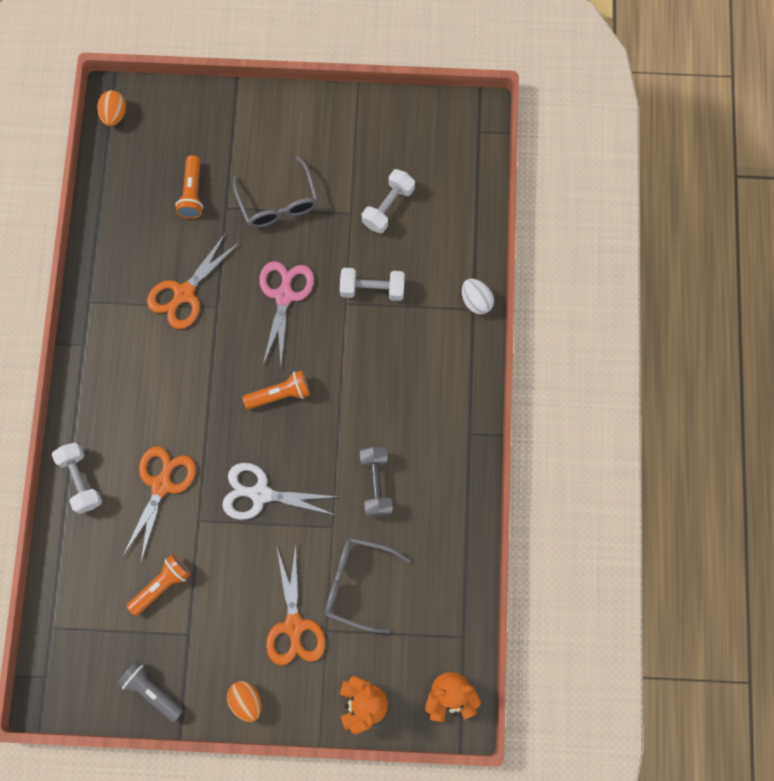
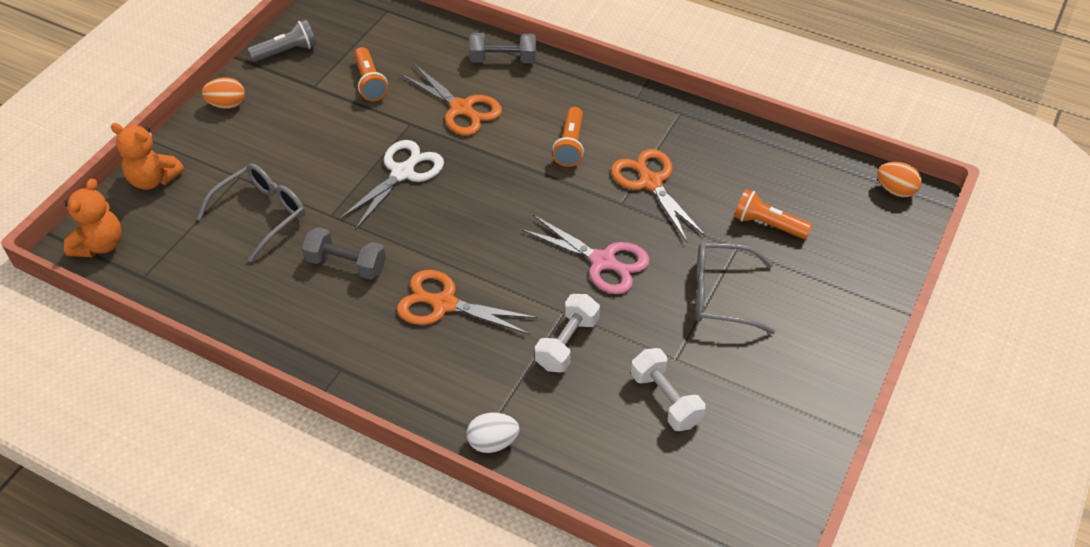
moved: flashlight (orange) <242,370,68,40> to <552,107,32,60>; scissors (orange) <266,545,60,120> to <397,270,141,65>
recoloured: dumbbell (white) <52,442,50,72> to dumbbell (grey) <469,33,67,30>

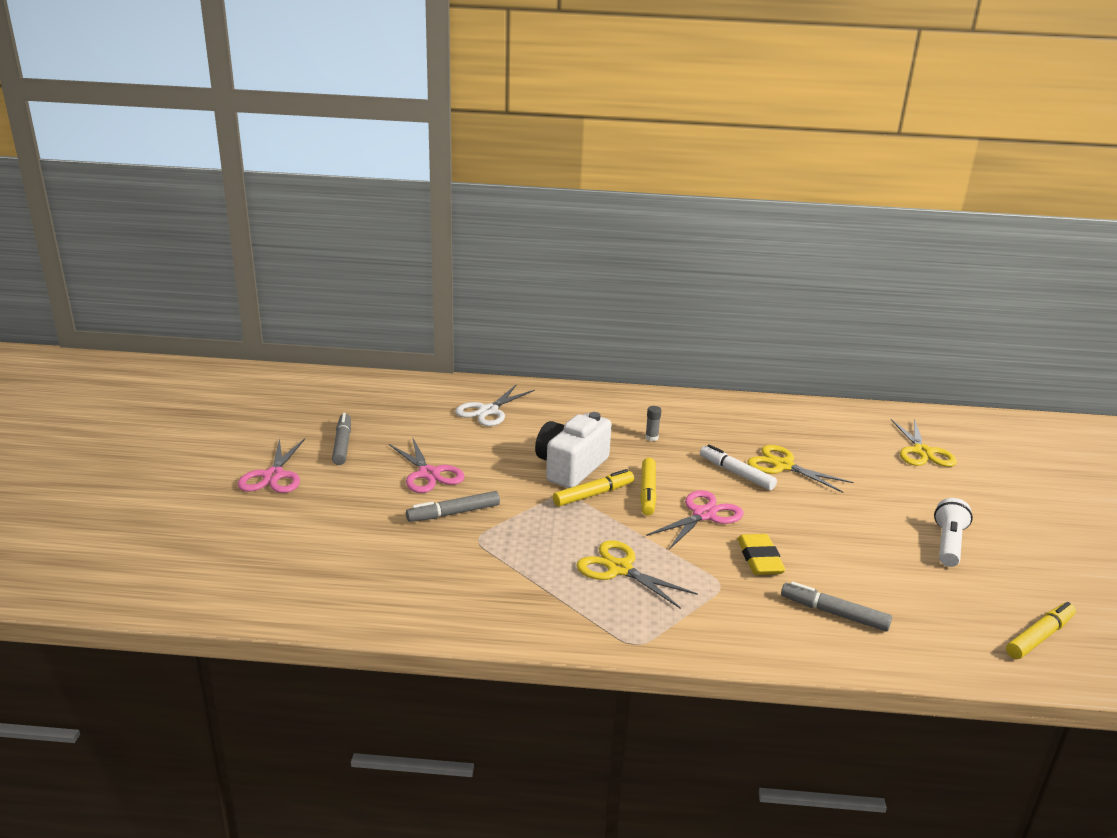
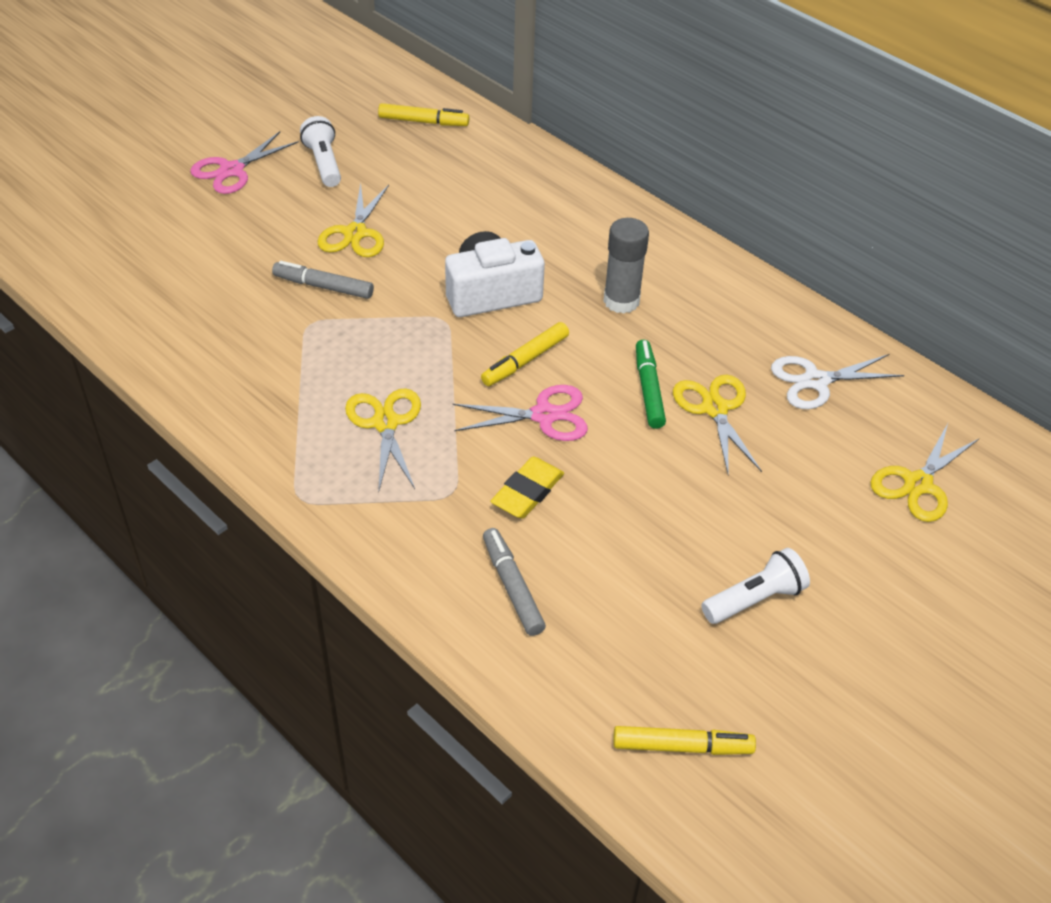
moved: scissors (white) <455,384,80,42> to <771,354,133,55>; marker (yellow) <553,469,81,38> to <378,103,91,23>
replaced: marker (grey) <332,413,19,52> to flashlight (white) <300,116,41,71>
recoloured: scissors (pink) <389,439,76,54> to scissors (yellow) <318,183,71,74>; marker (white) <700,444,77,46> to marker (green) <636,339,30,90>
resized: glue stick (grey) <645,406,16,35> = <603,218,46,96> x2.16

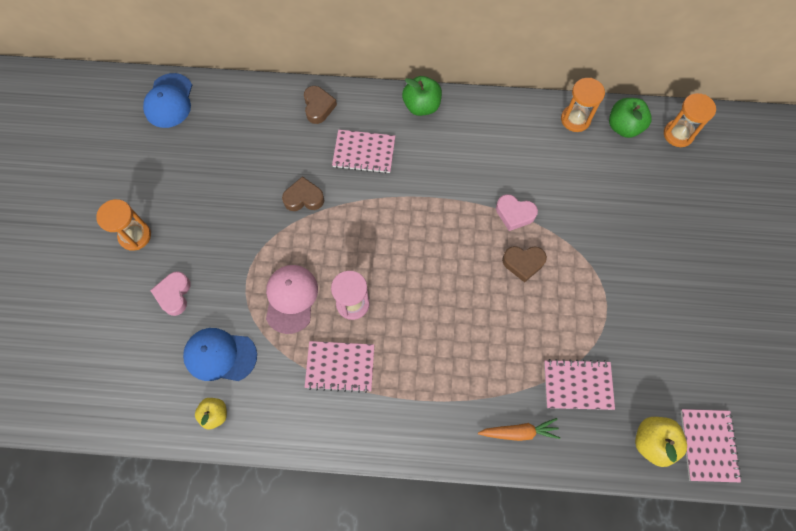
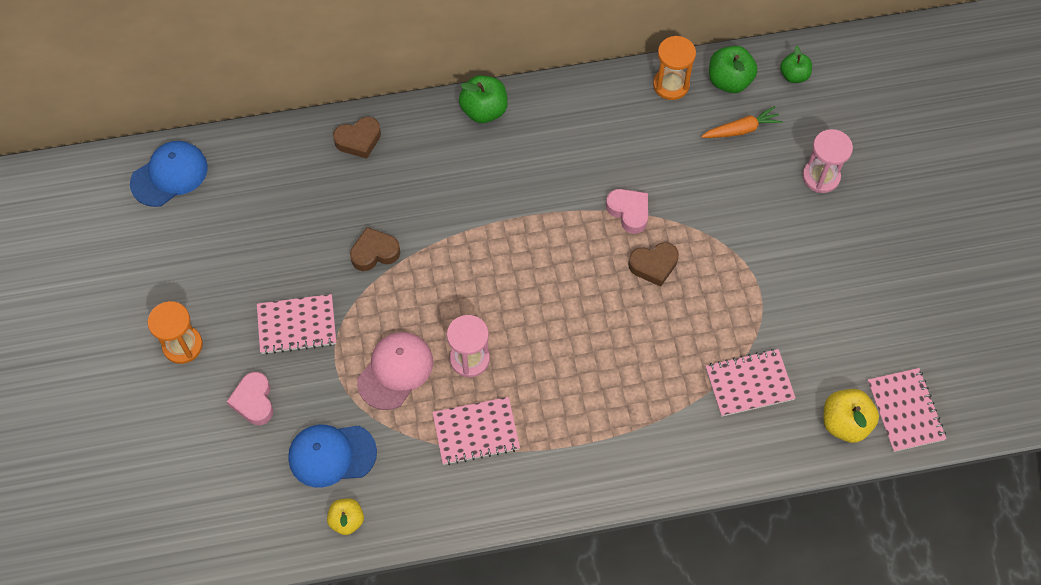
added: hourglass (pink) <802,129,51,64>
moved: notebook (pink) <332,130,63,44> to <257,294,79,60>; carrot (orange) <478,418,82,23> to <701,106,82,32>
replaced: hourglass (orange) <664,93,52,54> to apple (green) <780,46,32,37>
turned: cap (blue) <143,73,49,55> = <130,141,78,66> 120 degrees counterclockwise; heart (brown) <304,86,33,38> = <333,117,48,42> 90 degrees clockwise; heart (pink) <496,194,42,37> = <606,189,42,45> 135 degrees counterclockwise; cap (pink) <266,265,52,69> = <357,332,76,78> 45 degrees clockwise

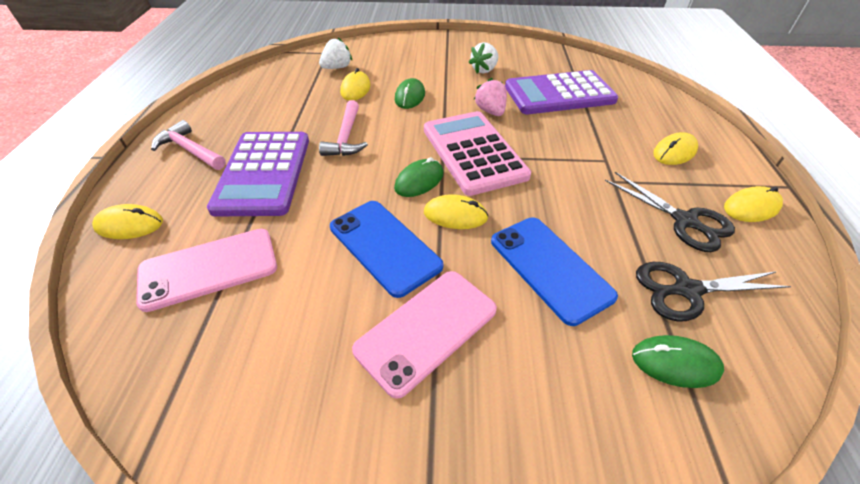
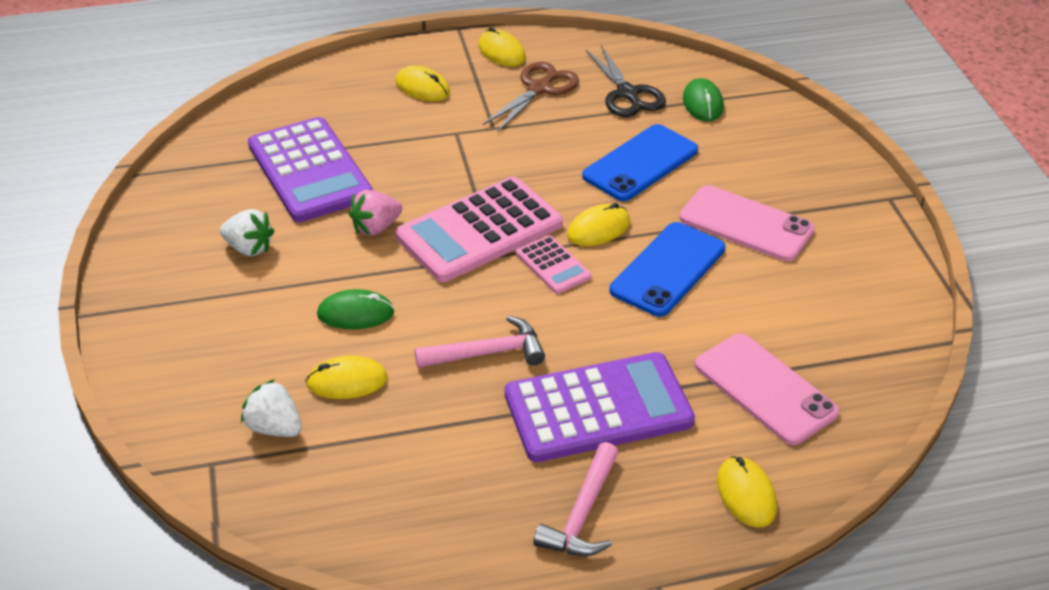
replaced: mouse (green) <394,157,50,40> to calculator (pink) <516,235,76,59>
recoloured: scissors (black) <605,172,130,80> to scissors (brown) <483,62,96,71>
turned: mouse (yellow) <424,194,64,35> = <567,203,63,43> 60 degrees clockwise

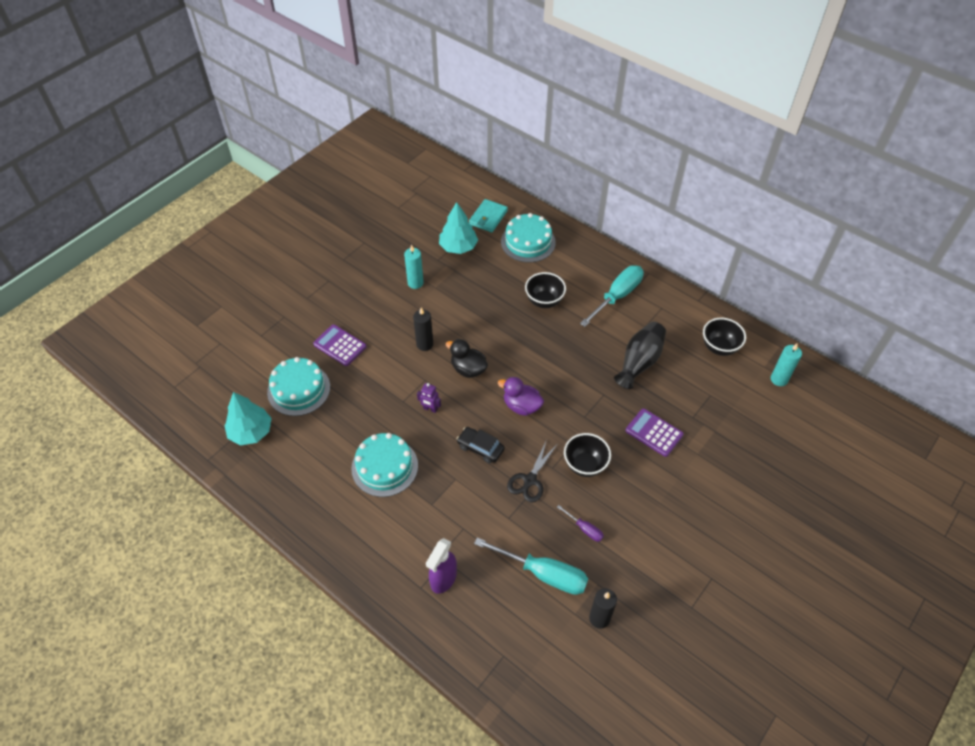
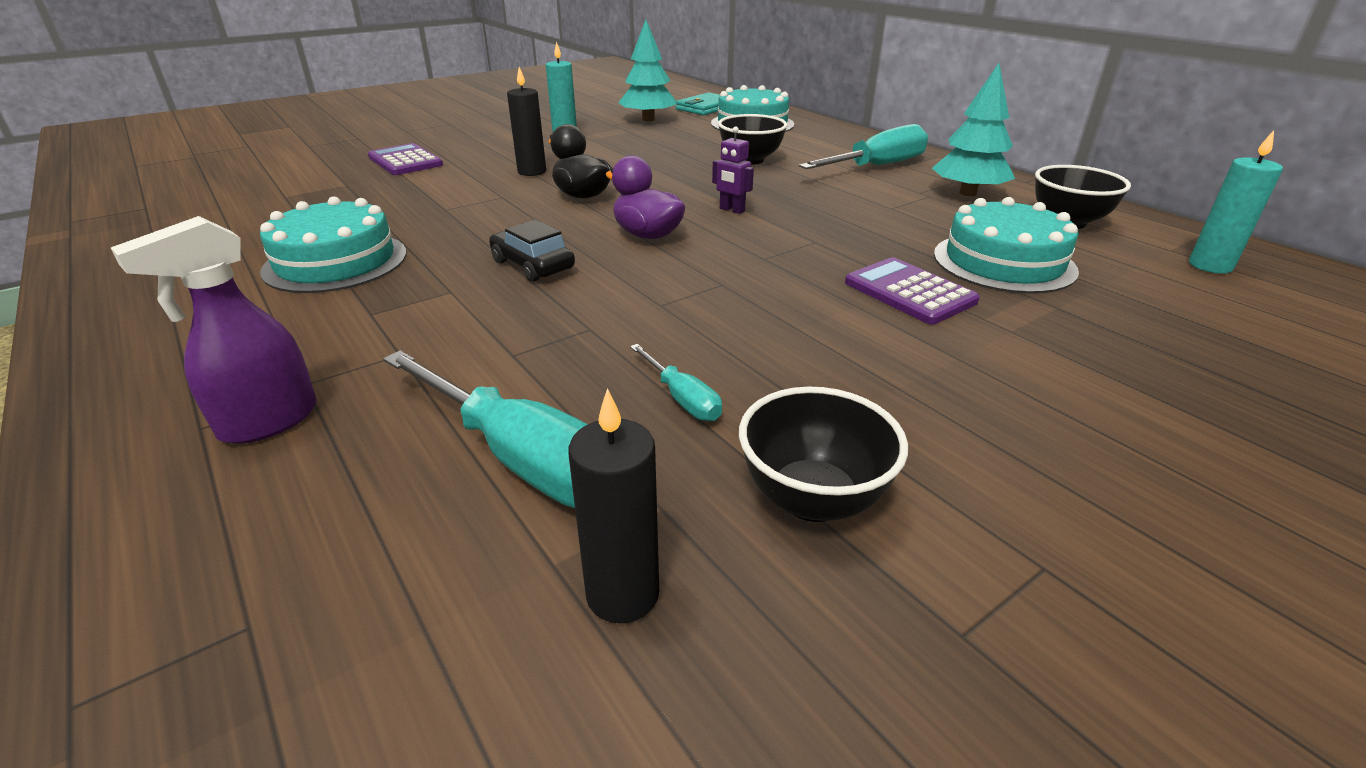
removed: vase (black) <614,322,52,67>; scissors (black) <507,440,50,62>
moved: cake (turquoise) <267,357,63,59> to <934,197,145,97>; robot (purple) <417,383,24,30> to <712,126,42,88>; tree (turquoise) <224,392,48,53> to <932,63,83,133>; bowl (black) <564,433,47,44> to <739,386,169,136>
recoloured: screwdriver (purple) <557,505,47,37> to screwdriver (turquoise) <630,344,92,77>

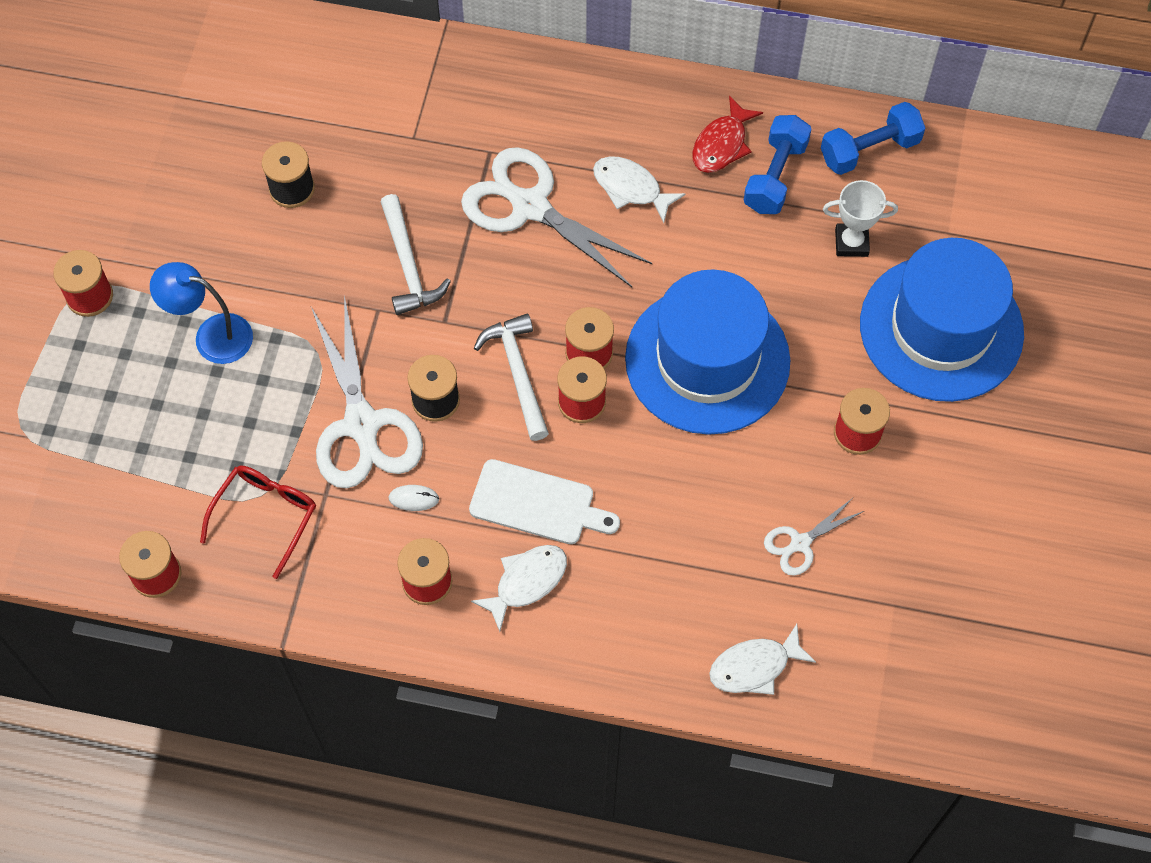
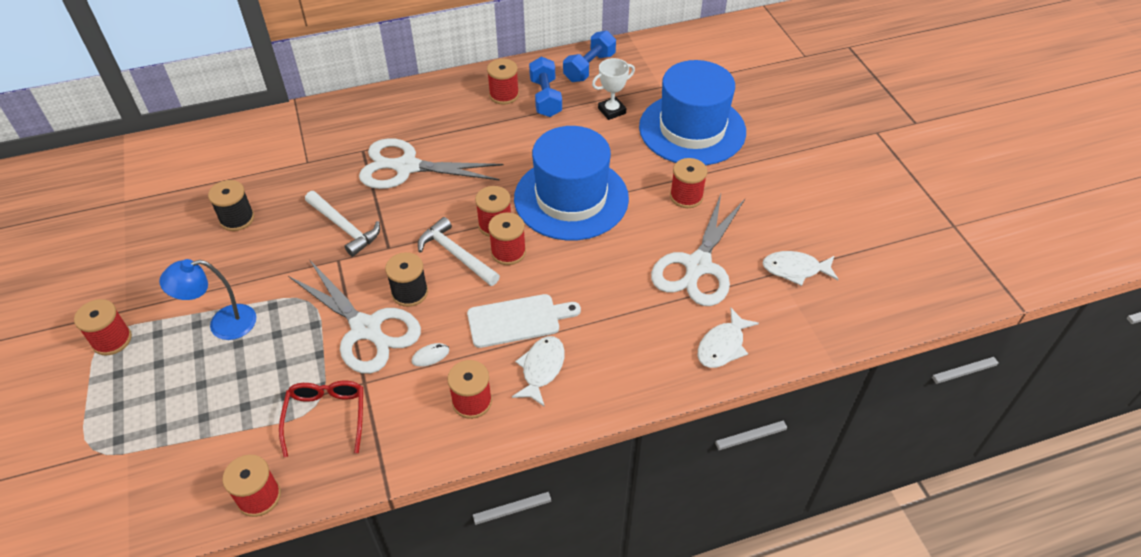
moved: fish (white) <593,156,92,67> to <762,251,76,35>
replaced: fish (red) <692,96,71,77> to spool (red) <487,59,32,46>
resized: scissors (white) <764,498,100,78> = <651,194,94,112> x2.03

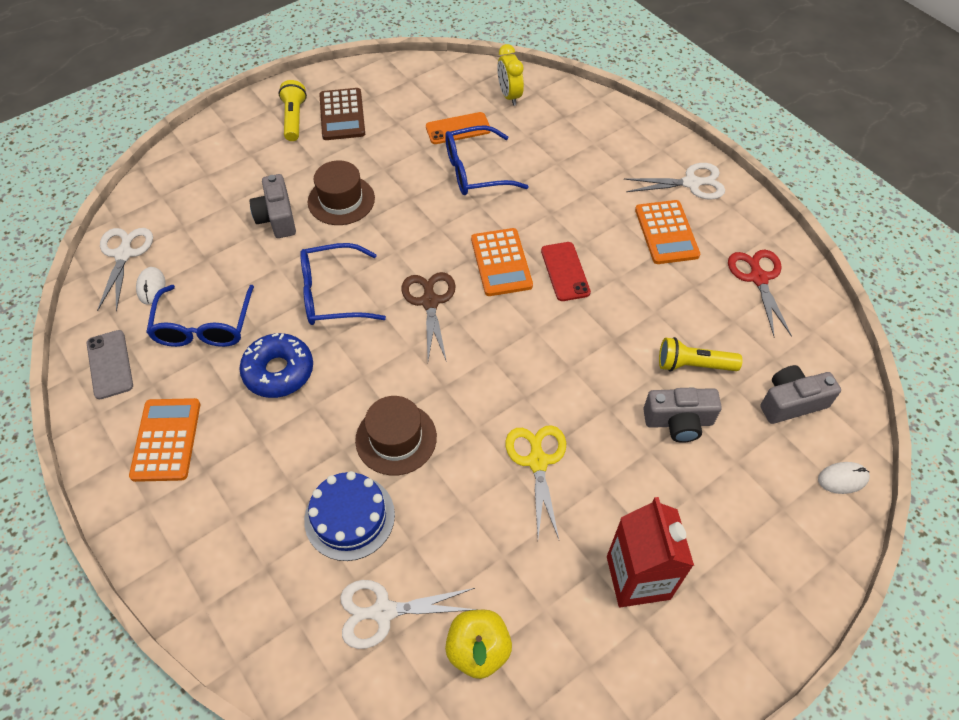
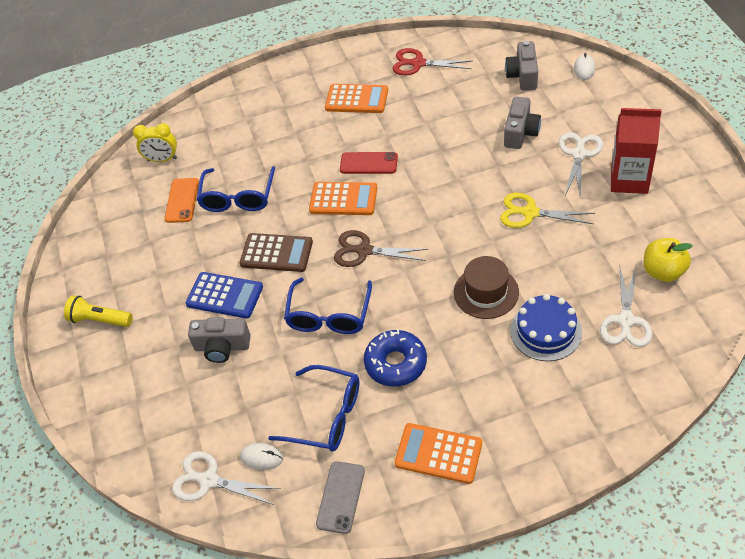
removed: flashlight (yellow) <659,337,83,34>
moved: calculator (brown) <319,88,46,52> to <240,233,73,39>; scissors (white) <624,163,101,37> to <559,132,44,64>
replaced: hat (brown) <308,160,67,65> to calculator (blue) <186,272,77,47>
turned: phone (grey) <86,330,47,70> = <316,461,49,73> 75 degrees counterclockwise

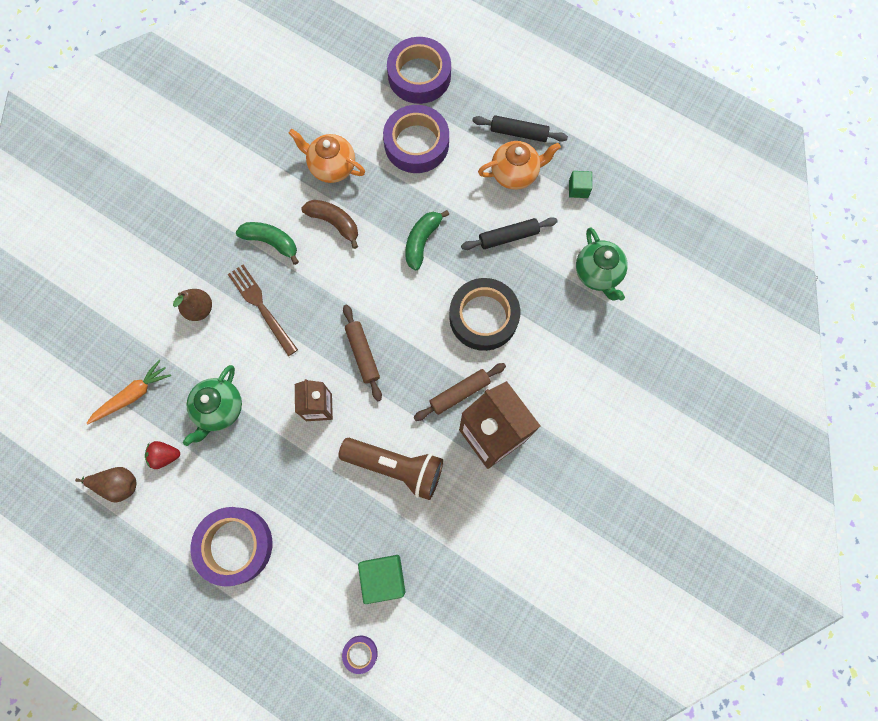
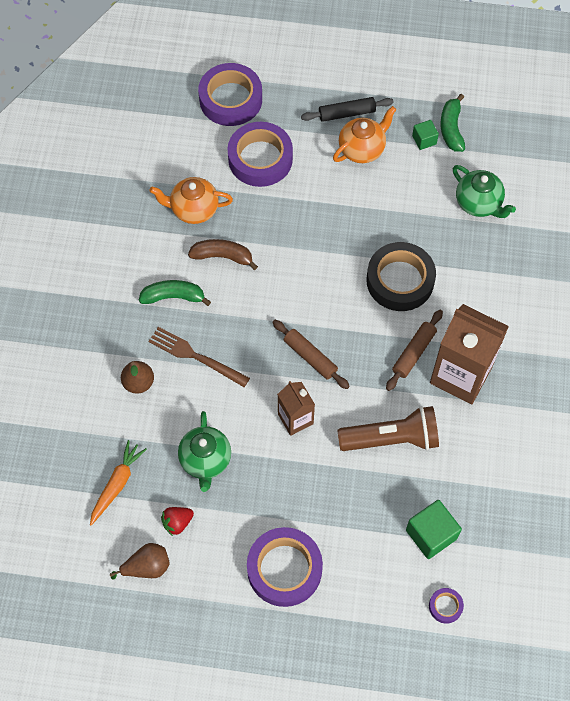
removed: rolling pin (black) <461,217,97,33>
moved: banana (green) <405,210,44,60> to <440,94,25,58>

